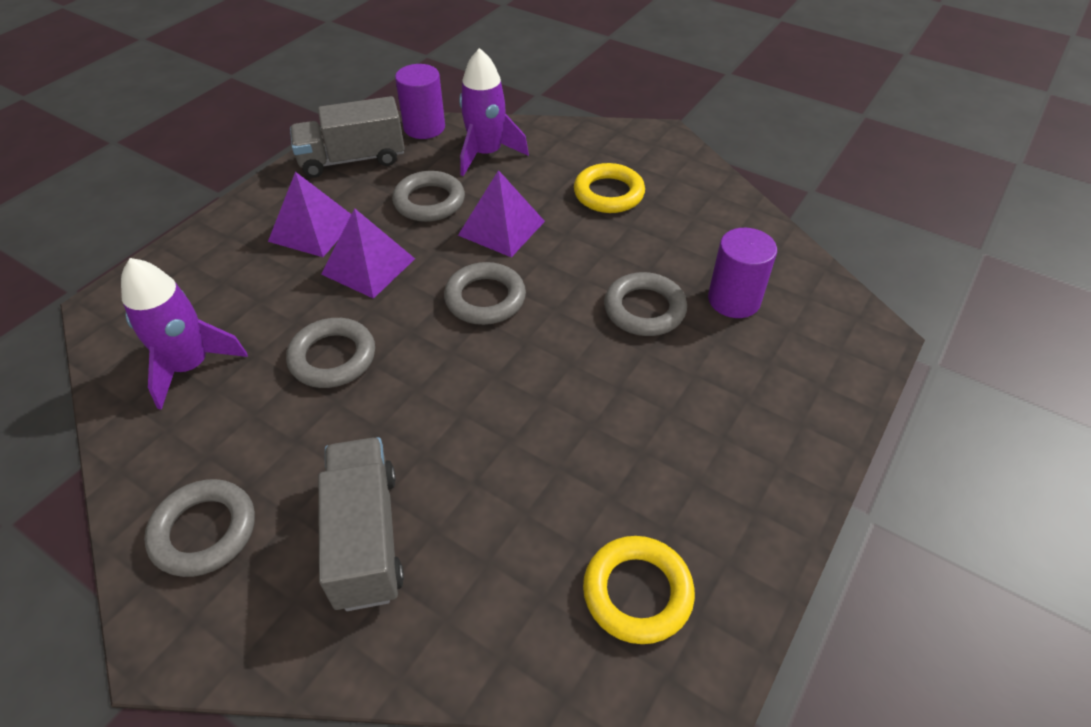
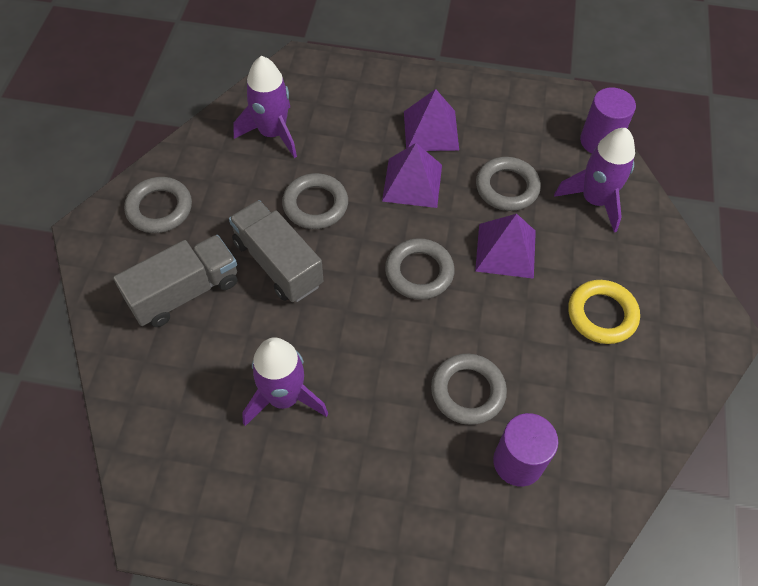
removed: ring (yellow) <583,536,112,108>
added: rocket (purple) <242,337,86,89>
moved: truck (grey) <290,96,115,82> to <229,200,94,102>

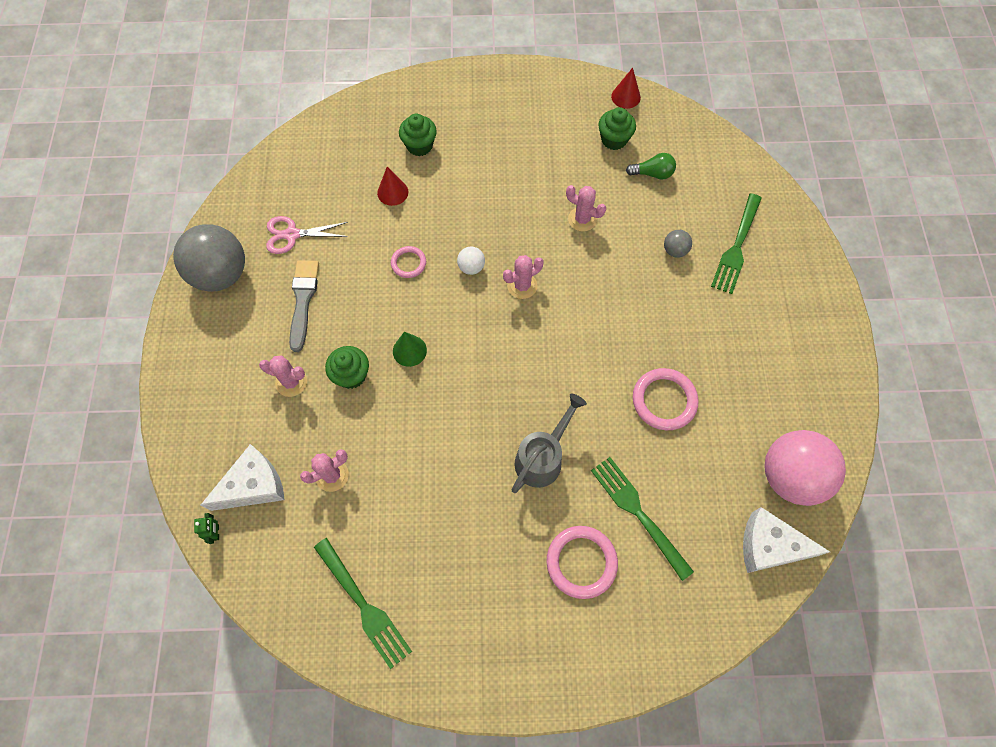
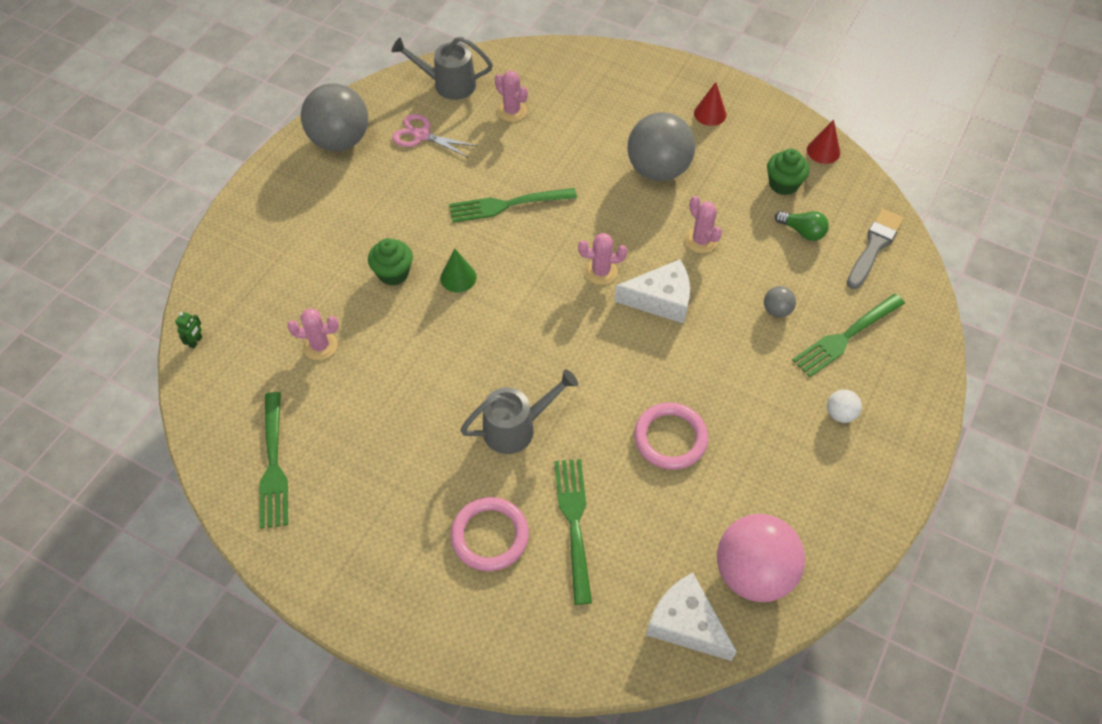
removed: cupcake (green) <399,114,38,42>
added: watering can (grey) <392,37,101,63>; ball (grey) <627,112,69,69>
moved: cone (red) <377,167,31,39> to <694,82,32,44>; ball (white) <457,247,28,28> to <827,390,35,33>; brush (grey) <289,260,30,92> to <847,209,57,80>; cactus (pink) <259,355,48,42> to <495,71,33,51>; cheese (white) <201,444,84,67> to <615,259,75,65>
replaced: ring (pink) <391,246,35,32> to fork (green) <449,188,128,35>

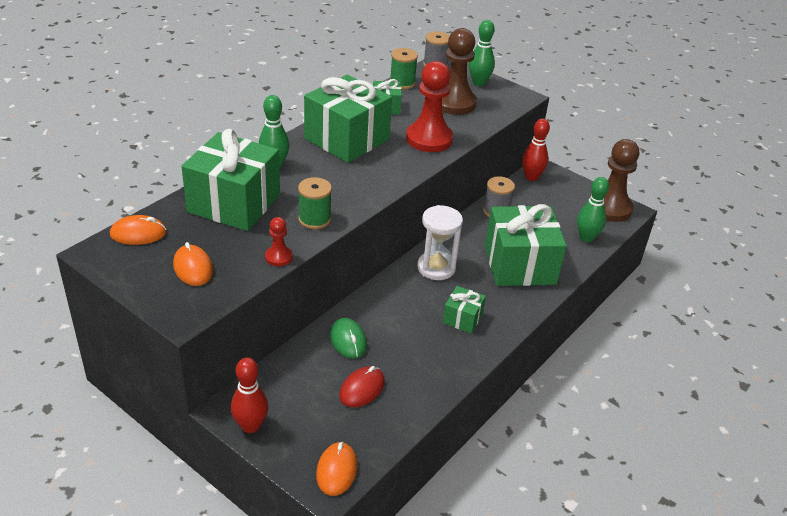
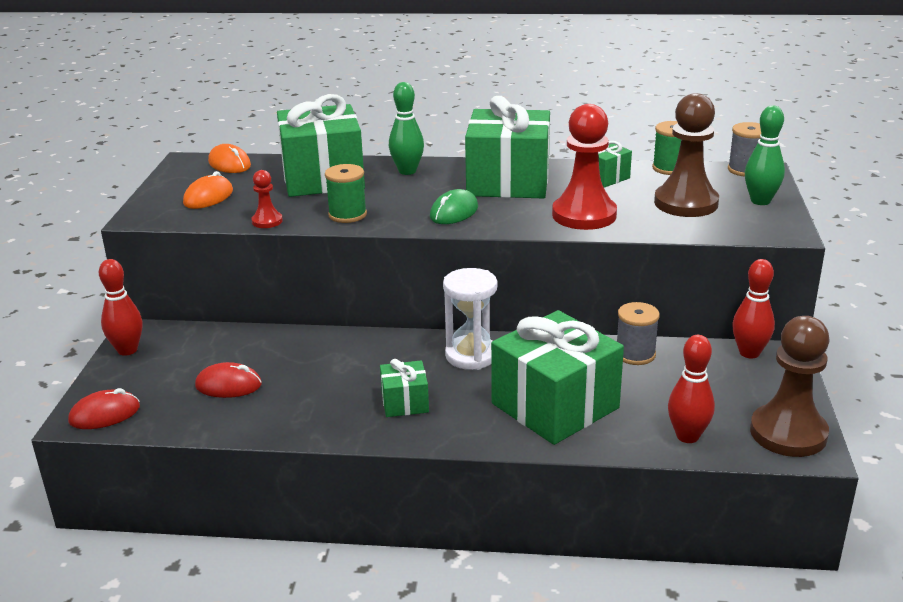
moved: mouse (green) <330,318,37,41> to <430,189,48,35>
recoloured: bowling pin (green) <577,177,32,65> to bowling pin (red) <668,335,47,108>; mouse (orange) <316,442,41,54> to mouse (red) <68,388,72,41>

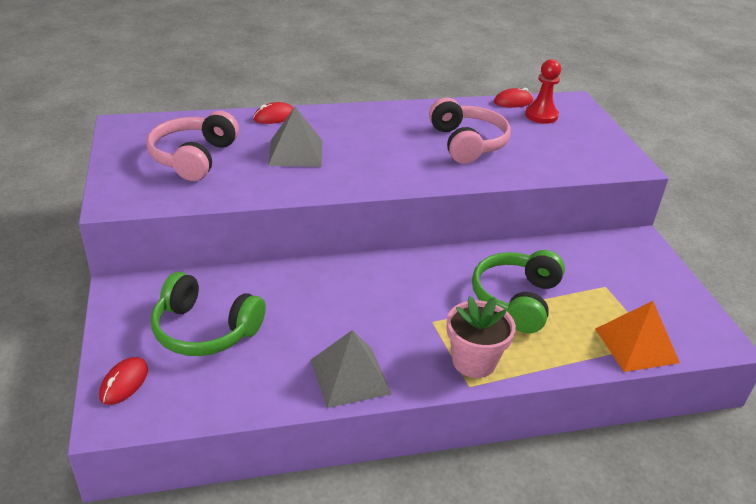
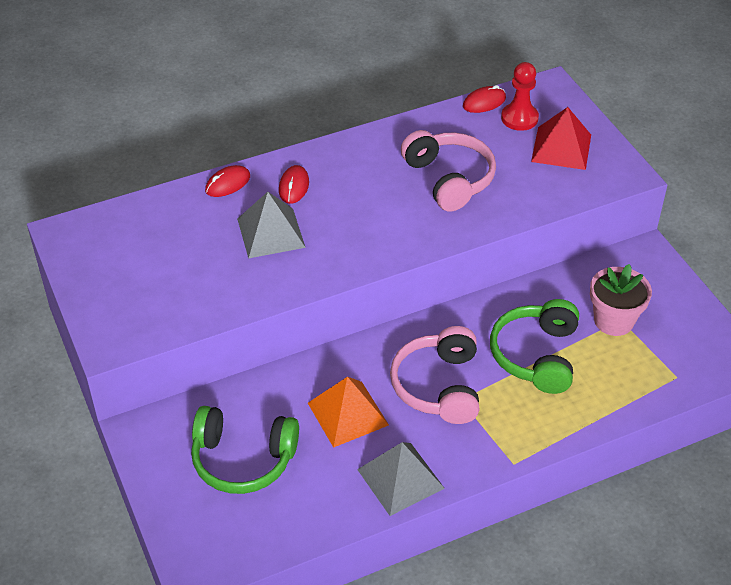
added: pyramid (red) <531,107,60,63>
moved: headphones (pink) <146,111,93,70> to <390,326,89,98>; flower pot (pink) <447,296,69,82> to <590,264,62,72>; pyramid (orange) <595,301,85,71> to <308,377,81,71>; mouse (red) <99,357,49,48> to <279,165,30,39>

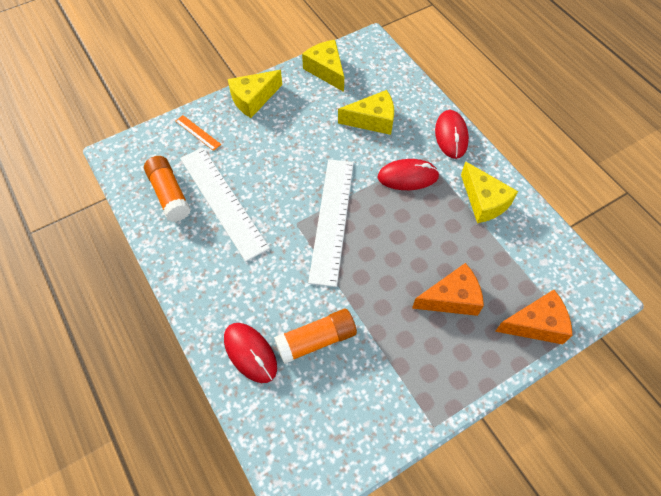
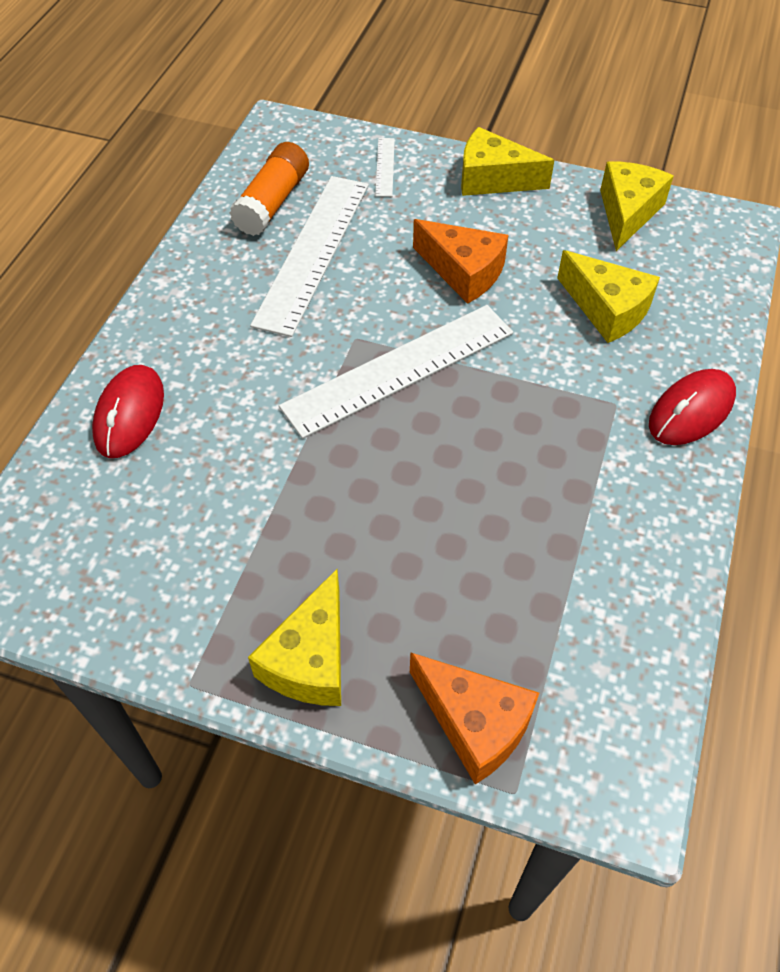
removed: mouse (red) <378,159,61,31>; glue stick (orange) <274,309,83,55>
moved: cheese (yellow) <461,161,57,62> to <248,569,93,137>; cheese (orange) <412,263,72,53> to <413,219,95,85>
recoloured: ruler (orange) <175,115,46,36> to ruler (white) <375,138,20,59>

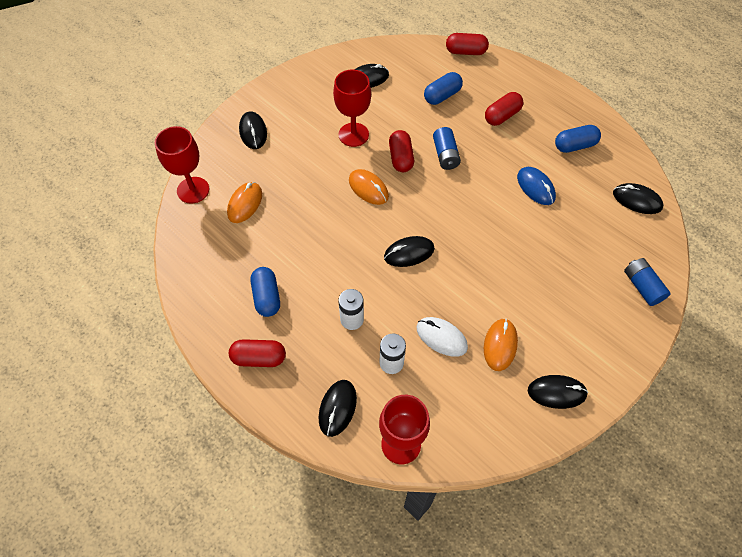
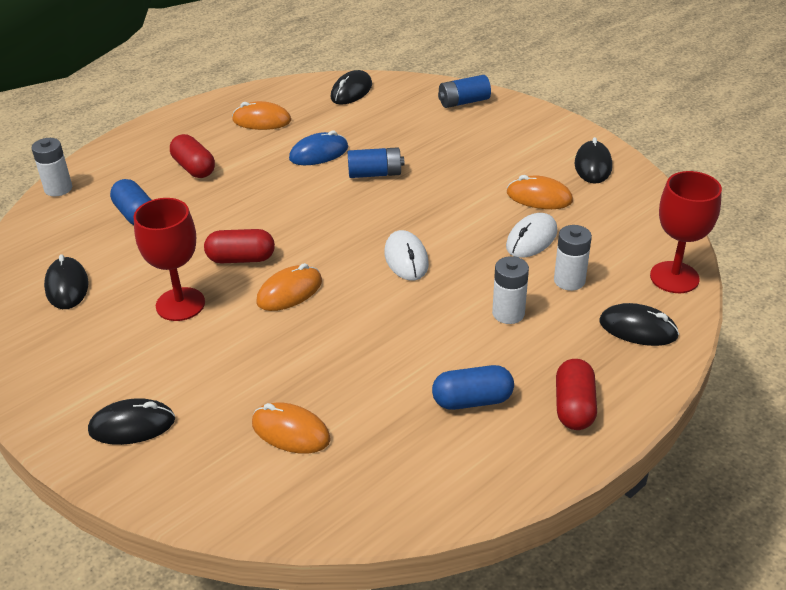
removed: goblet (red) <155,126,54,78>
moved: battery (blue) <433,127,28,43> to <348,147,56,31>
replaced: capsule (red) <446,33,43,22> to battery (white) <31,138,41,58>; capsule (blue) <555,125,46,28> to mouse (orange) <232,101,59,29>
recoloured: mouse (black) <384,236,51,31> to mouse (white) <384,230,45,51>

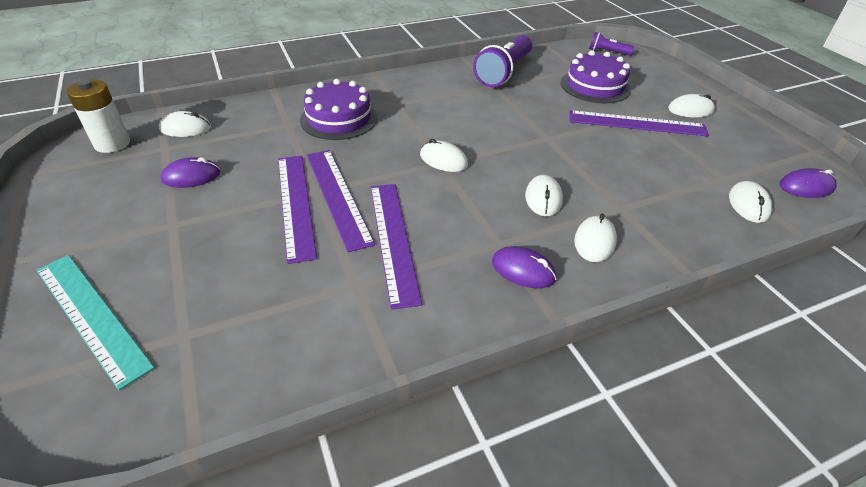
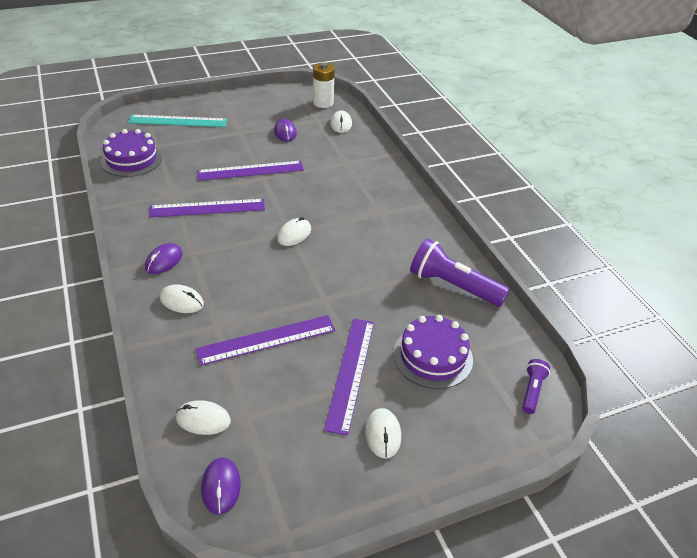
removed: mouse (white) <525,175,38,41>
moved: cake (purple) <300,79,78,61> to <101,129,61,48>; ruler (purple) <307,150,68,102> to <195,315,141,51>
turned: ruler (turquoise) <37,255,118,136> = <128,115,99,12> 45 degrees clockwise

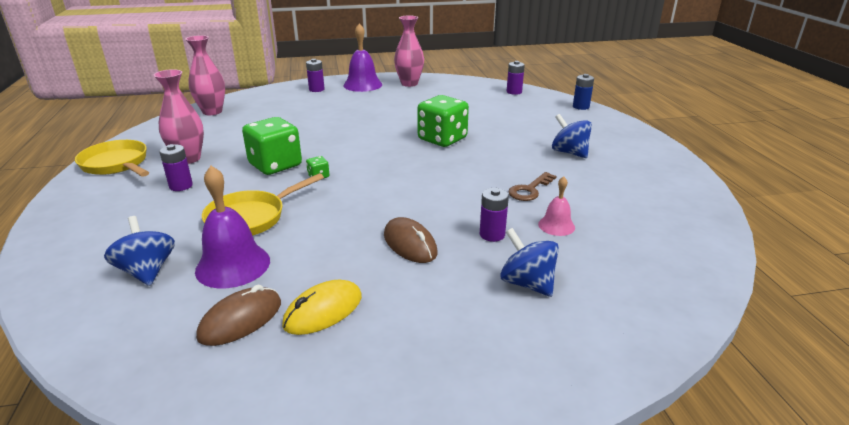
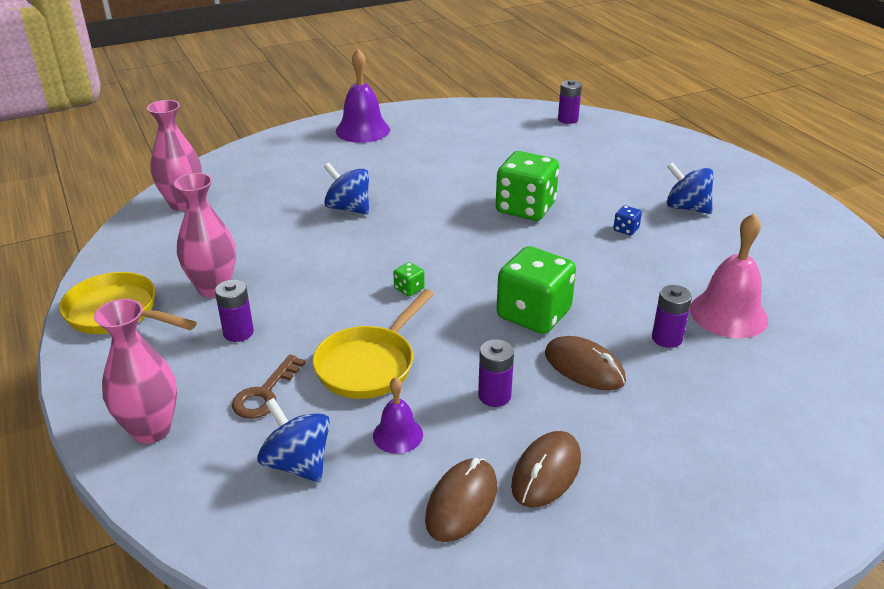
removed: battery (blue) <573,74,21,36>
added: dice (blue) <613,205,29,30>
moved: vase (pink) <394,15,30,72> to <94,299,83,145>; battery (purple) <306,59,19,33> to <478,339,36,68>; dice (green) <242,117,60,58> to <496,246,80,88>; key (brown) <508,172,48,29> to <232,354,73,65>; spinning top (blue) <500,228,59,69> to <324,163,45,52>
recoloured: mouse (yellow) <282,280,80,55> to mouse (brown) <511,431,70,77>
resized: bell (purple) <195,166,75,122> = <373,377,50,77> x0.56; bell (pink) <538,176,37,60> = <690,213,78,125> x1.79

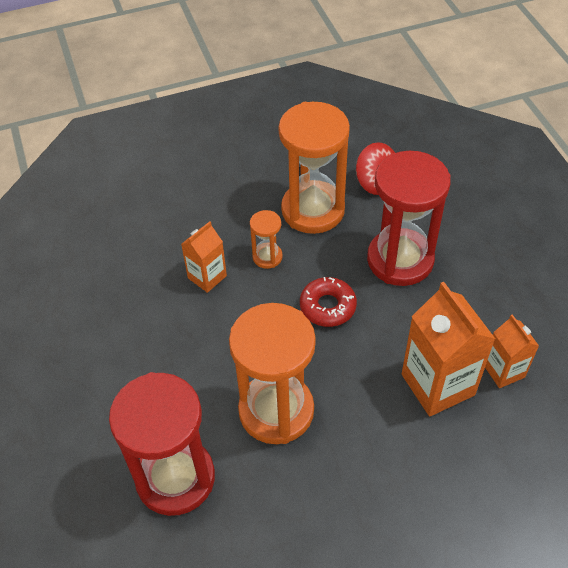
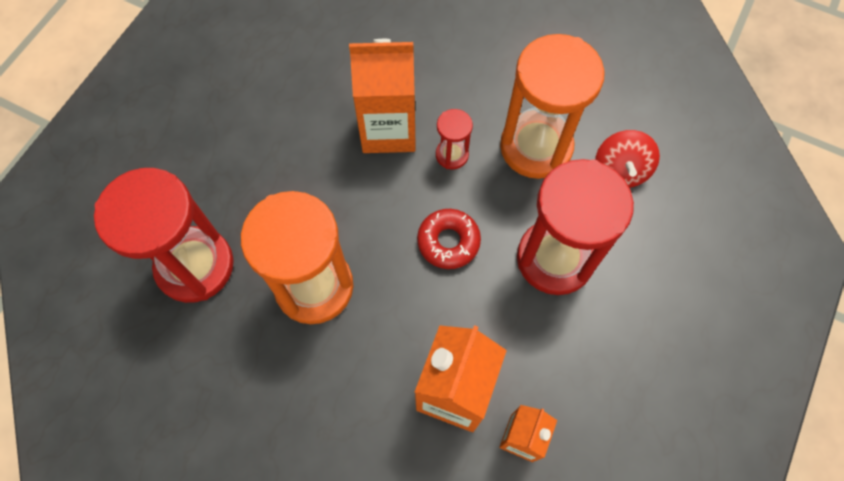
recoloured: hourglass (orange) <250,210,33,59> to hourglass (red) <436,109,37,61>
resized: carton (orange) <181,221,46,72> = <349,39,67,114> x1.74

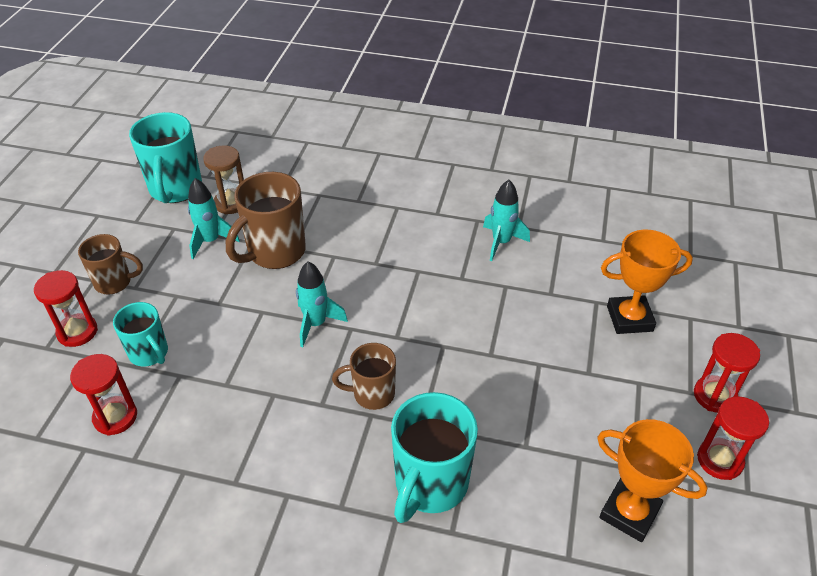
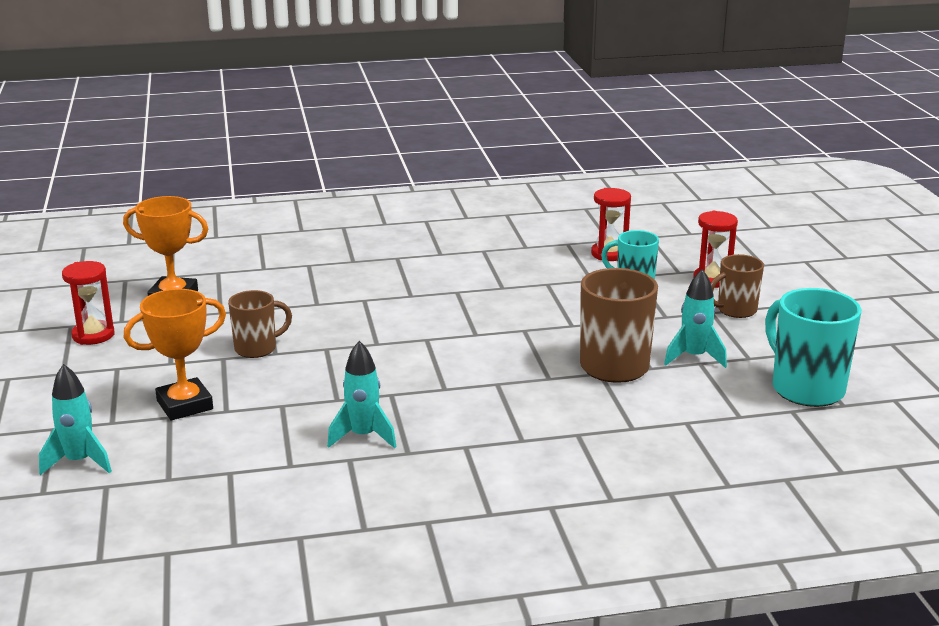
removed: hourglass (brown) <203,145,41,69>; hourglass (red) <694,333,66,80>; mug (turquoise) <391,392,87,131>
moved: rocket (turquoise) <296,261,52,86> to <39,364,73,111>; mug (brown) <332,343,64,67> to <228,290,64,68>

